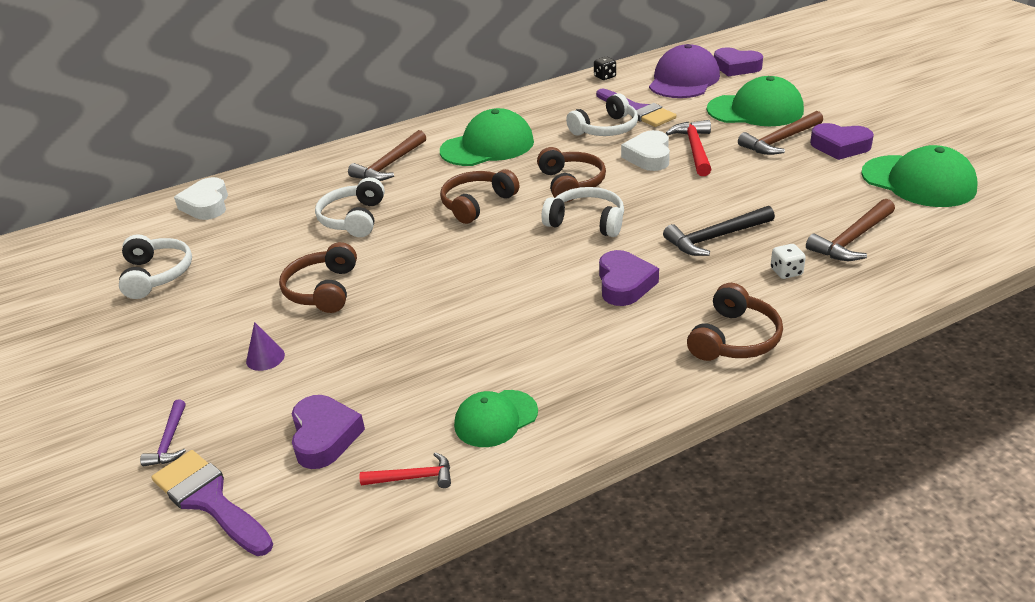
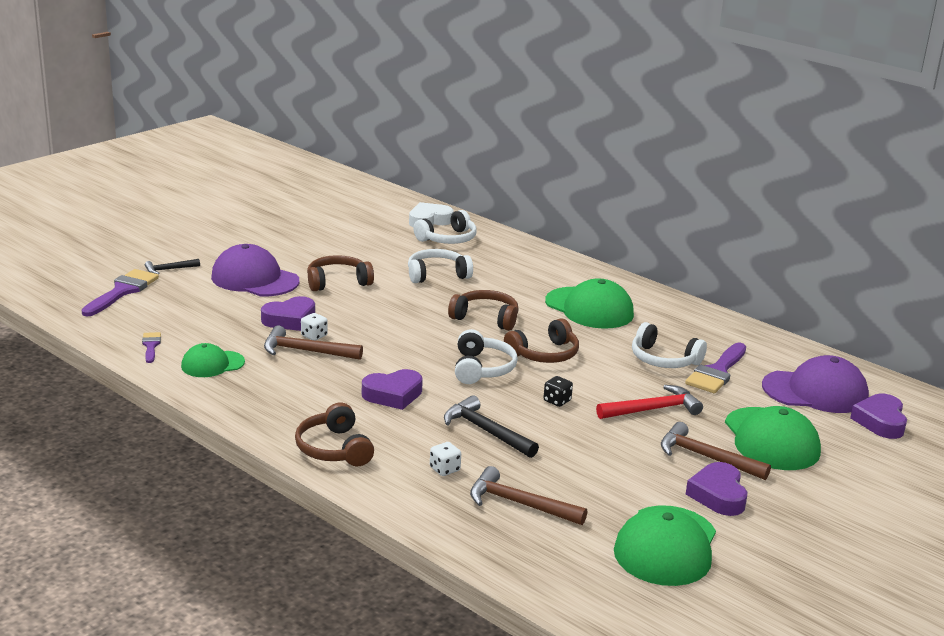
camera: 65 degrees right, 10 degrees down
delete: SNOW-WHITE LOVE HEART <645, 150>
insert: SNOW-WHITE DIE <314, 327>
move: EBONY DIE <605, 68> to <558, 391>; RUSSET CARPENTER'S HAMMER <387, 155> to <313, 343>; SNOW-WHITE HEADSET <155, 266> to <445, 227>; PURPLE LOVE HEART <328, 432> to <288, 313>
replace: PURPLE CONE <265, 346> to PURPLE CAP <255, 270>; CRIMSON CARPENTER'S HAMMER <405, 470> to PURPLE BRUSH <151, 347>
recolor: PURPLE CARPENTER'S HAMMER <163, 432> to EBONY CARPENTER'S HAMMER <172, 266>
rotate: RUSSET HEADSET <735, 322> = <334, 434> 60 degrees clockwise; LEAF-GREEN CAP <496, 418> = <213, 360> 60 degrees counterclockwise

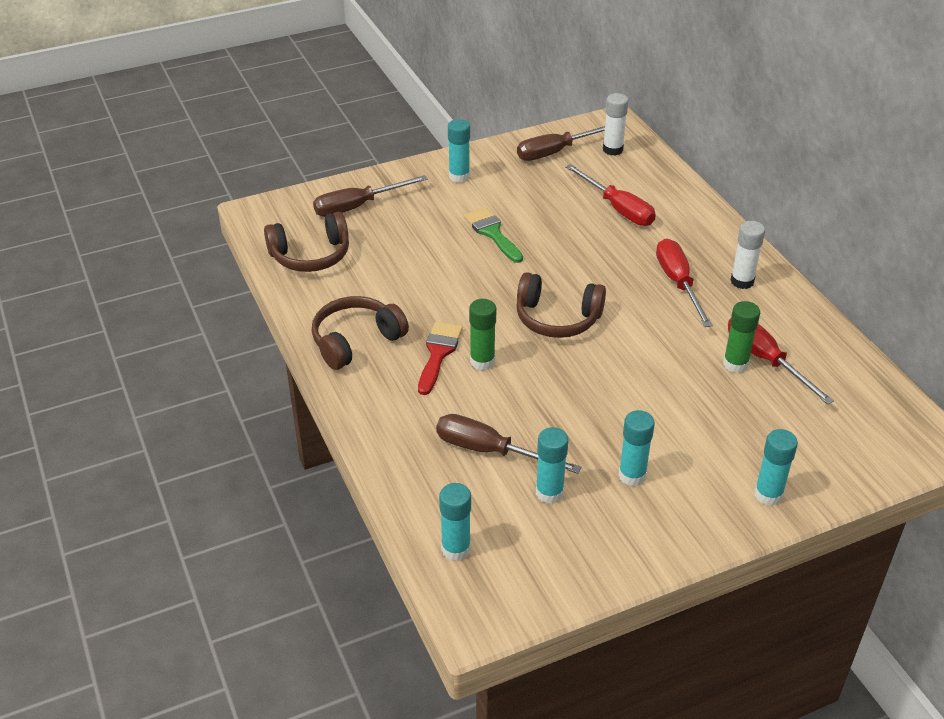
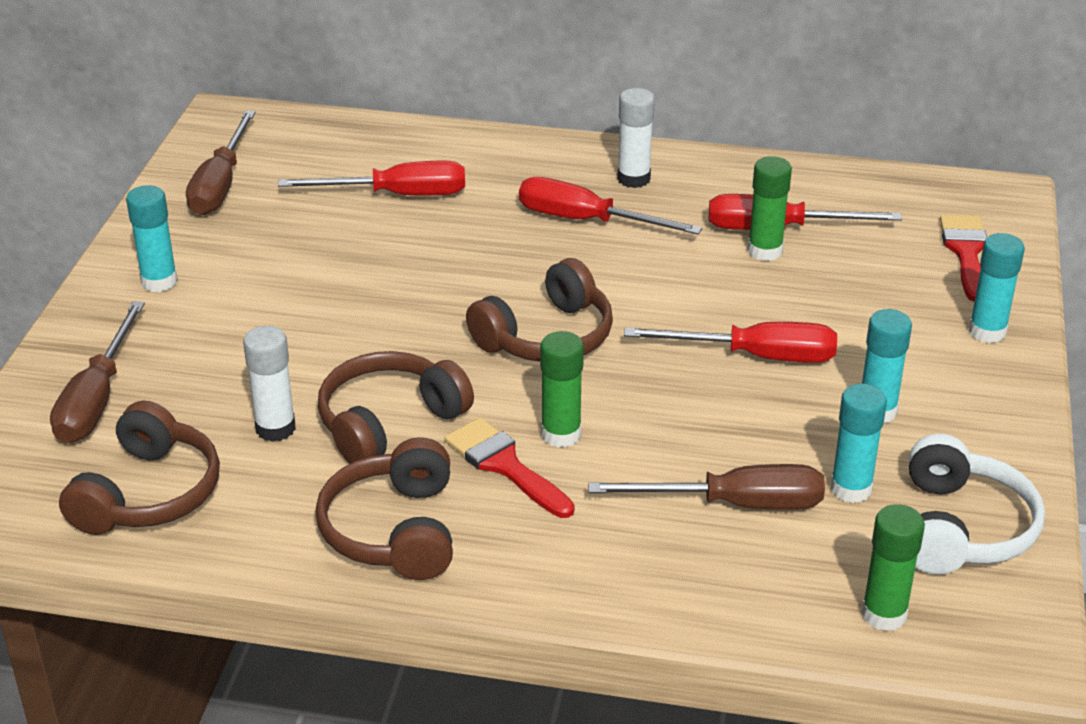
camera: 55 degrees left, 5 degrees down
delete: LEAF-GREEN BRUSH <493, 235>
insert: CRIMSON BRUSH <963, 258>; CRIMSON FLAT SCREWDRIVER <730, 342>; RUSSET HEADSET <396, 407>; SNOW-WHITE HEADSET <977, 504>
move: SNOW-WHITE GLUE <615, 124> to <269, 384>
recolor: TEAL GLUE <455, 522> to LEAF-GREEN GLUE <893, 567>
rotate: RUSSET FLAT SCREWDRIVER <509, 444> = <706, 487> 150 degrees counterclockwise

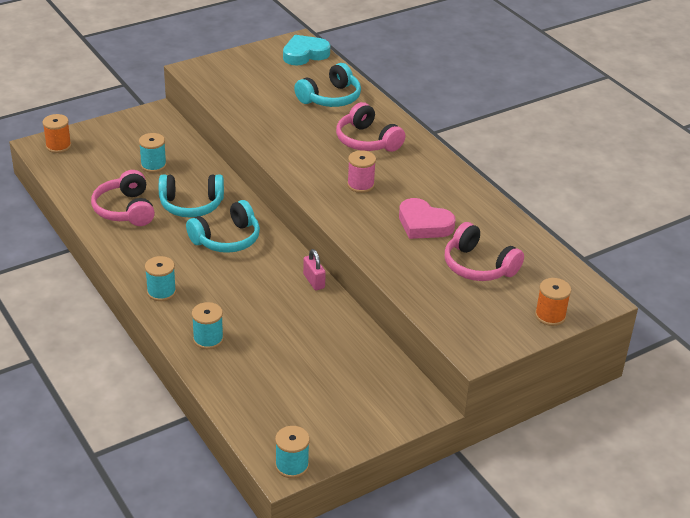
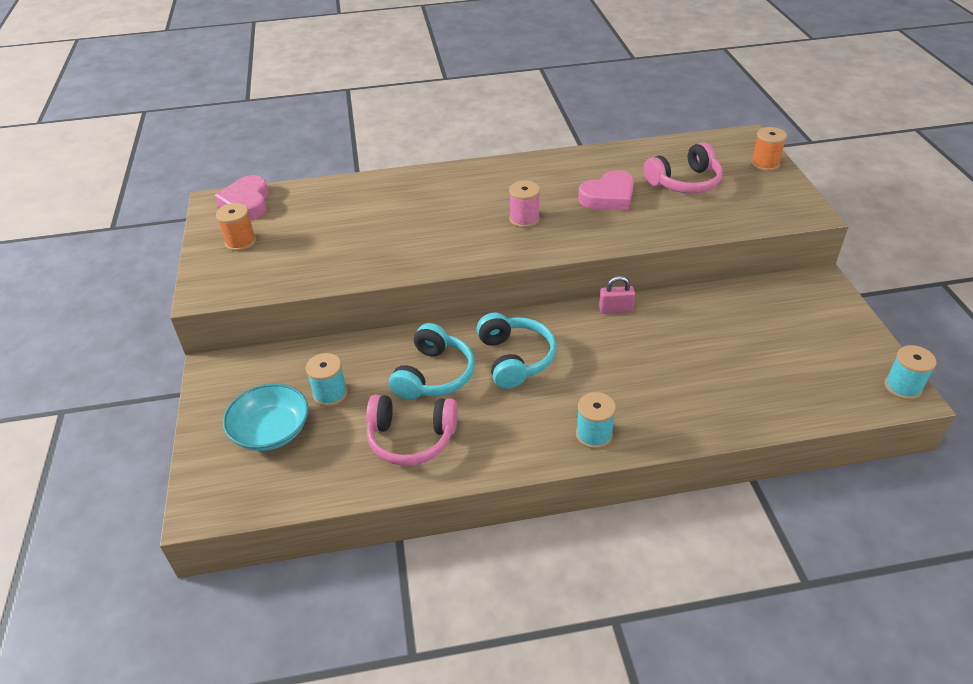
camera: 65 degrees left, 5 degrees up
delete: TEAL HEADSET <327, 85>; ROSY HEADSET <370, 127>; TEAL SPOOL <208, 325>
insert: TEAL SERVING BOWL <266, 417>
move: ORANGE-COLOURED SPOOL <56, 133> to <236, 227>
recolor: TEAL LOVE HEART <306, 50> to ROSY LOVE HEART <242, 197>

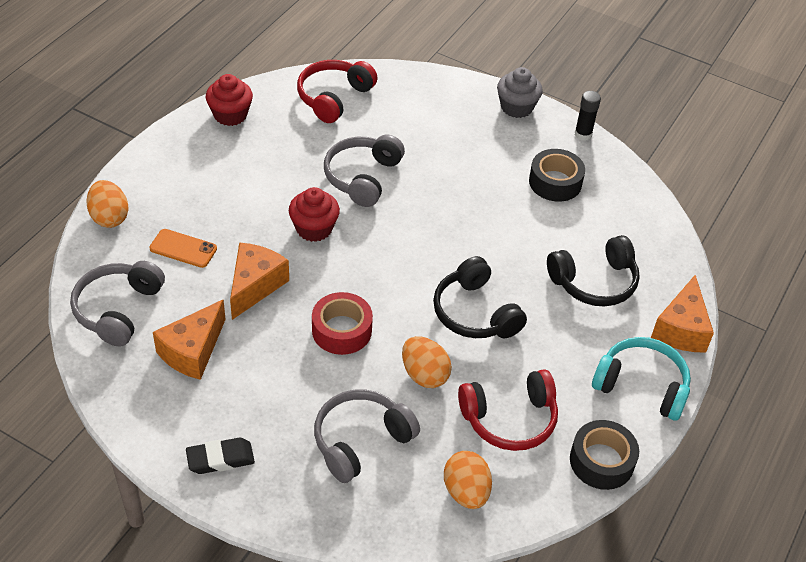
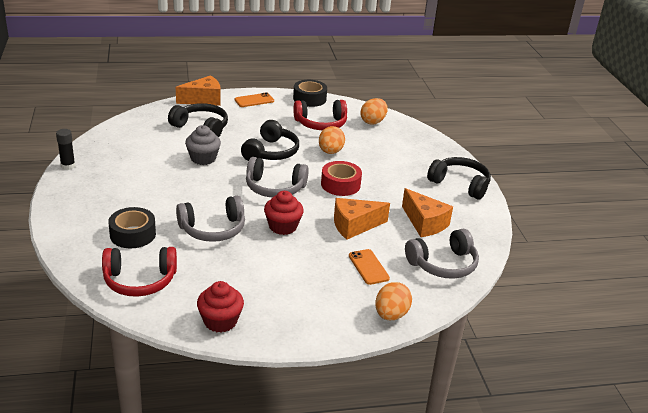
camera: 130 degrees left, 15 degrees down
move: GREY FAIRY CAKE <520, 92> to <203, 145>; EBONY STICKY TAPE <557, 175> to <132, 227>; GREY HEADSET <367, 436> to <277, 177>
replace: TEAL HEADSET <641, 379> to ORANGE-COLOURED SMARTPHONE <254, 100>; EBONY GUM ERASER <220, 456> to EBONY HEADSET <459, 178>
rotate: ORANGE-COLOURED CHEESE <189, 339> = <427, 212> 60 degrees clockwise; CRIMSON HEADSET <508, 410> = <320, 115> 135 degrees clockwise

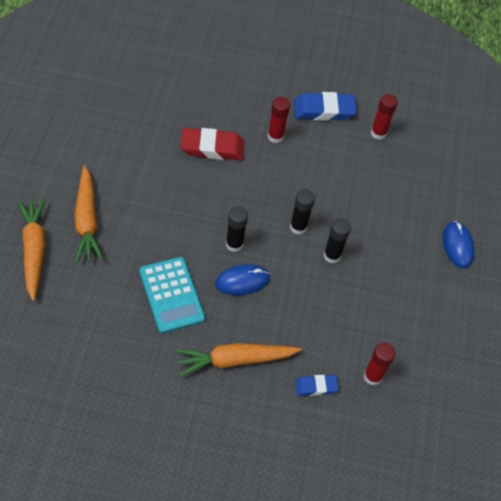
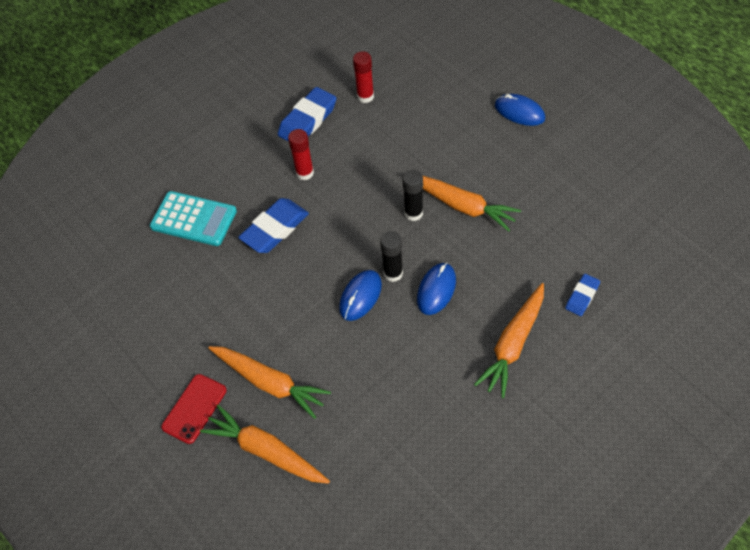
camera: 40 degrees left, 0 degrees up
delete: CRIMSON GLUE <380, 364>
insert: BLUE MOUSE <360, 295>; CRIMSON SMARTPHONE <193, 409>
move: TEAL POCKET CALCULATOR <172, 295> to <193, 218>
replace: EBONY GLUE <337, 240> to ORANGE-COLOURED TOY CARROT <471, 203>
recolor: CRIMSON GUM ERASER <212, 144> to BLUE GUM ERASER <273, 225>

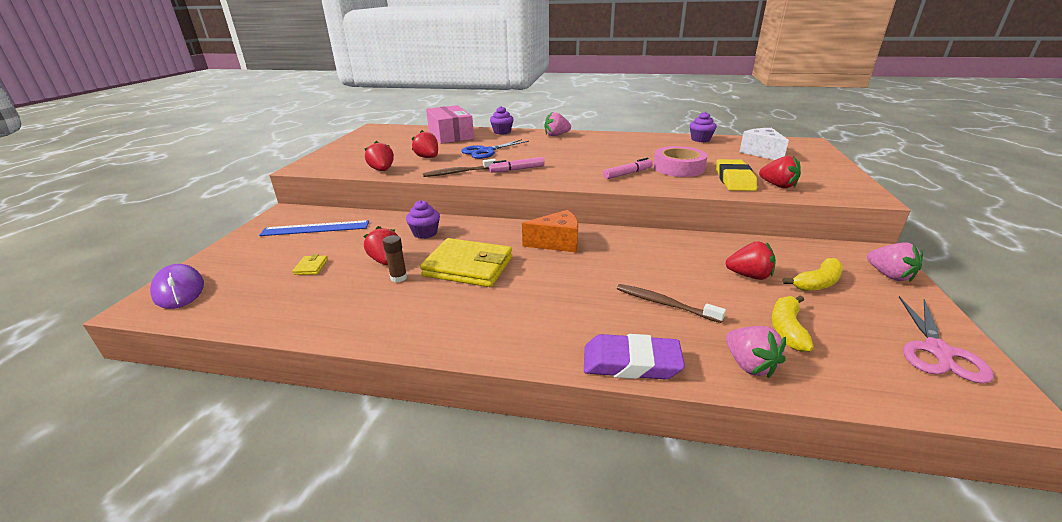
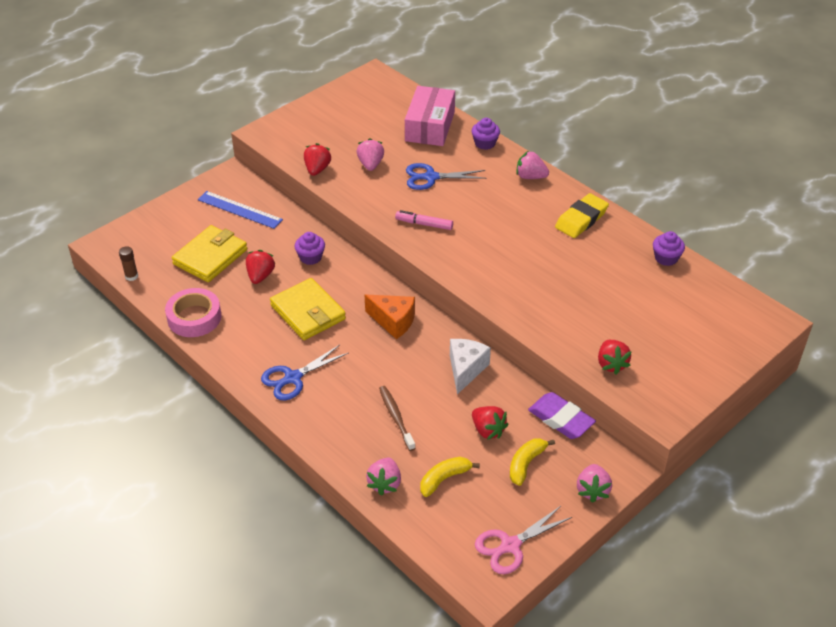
camera: 35 degrees right, 15 degrees up
delete: ROSY MARKER <628, 168>; RUSSET TOOTH BRUSH <459, 168>; PURPLE MOUSE <177, 286>
insert: BLUE SHEARS <304, 373>
move: SNOW-WHITE CHEESE <764, 144> to <470, 366>; ROSY STICKY TAPE <680, 161> to <193, 312>; GOLDEN GUM ERASER <736, 175> to <582, 215>; RUSSET GLUE <395, 258> to <128, 263>; PURPLE GUM ERASER <634, 357> to <562, 415>
recolor: CRIMSON TOY STRAWBERRY <425, 144> to ROSY TOY STRAWBERRY <370, 154>
rotate: GOLDEN BANANA <813, 274> = <532, 462> 120 degrees clockwise
resize: GOLDEN WALLET <310, 264> = <209, 253> x2.50

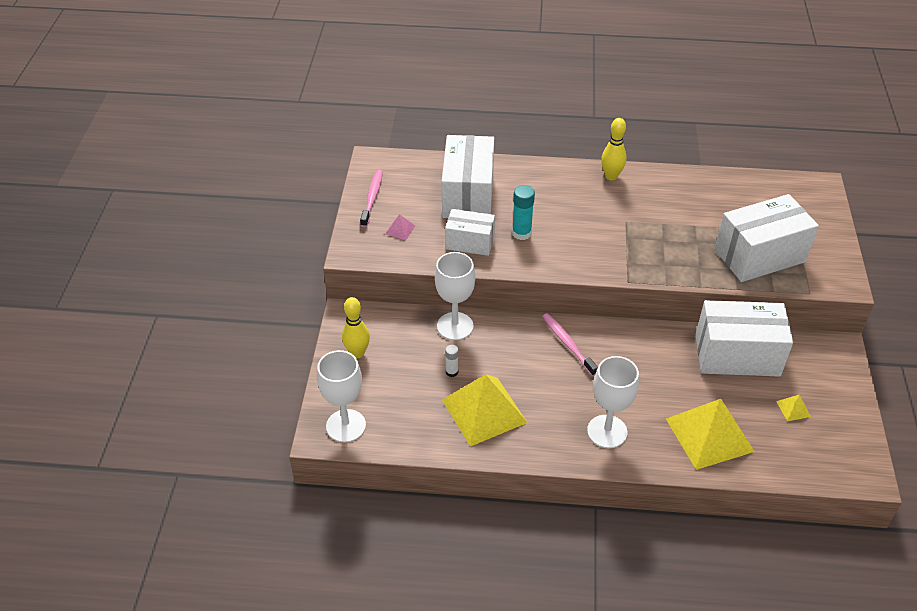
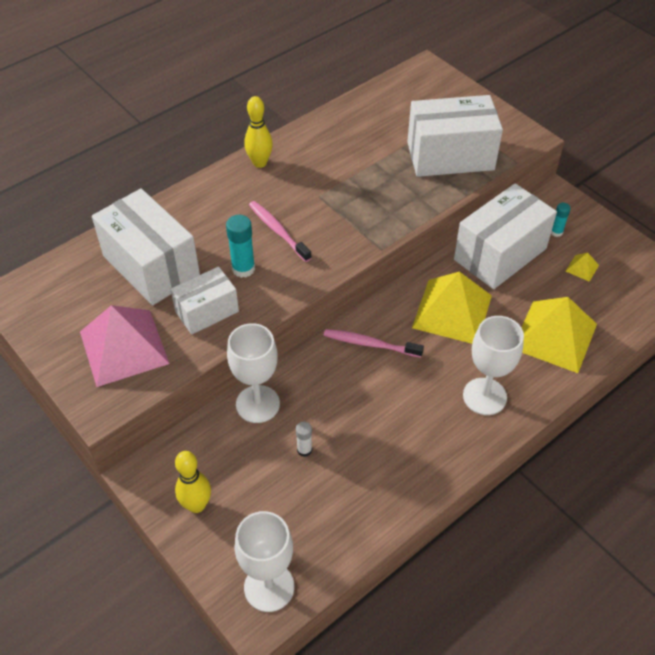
camera: 45 degrees left, 5 degrees up
insert: TEAL GLUE <561, 220>
move: ROSY TOOTH BRUSH <371, 198> to <280, 231>; GOLDEN SOLID PYRAMID <485, 410> to <452, 308>
rotate: SNOW-WHITE BOX <766, 238> = <455, 136> 60 degrees clockwise
resize: ROSY SOLID PYRAMID <400, 227> = <125, 346> x2.48

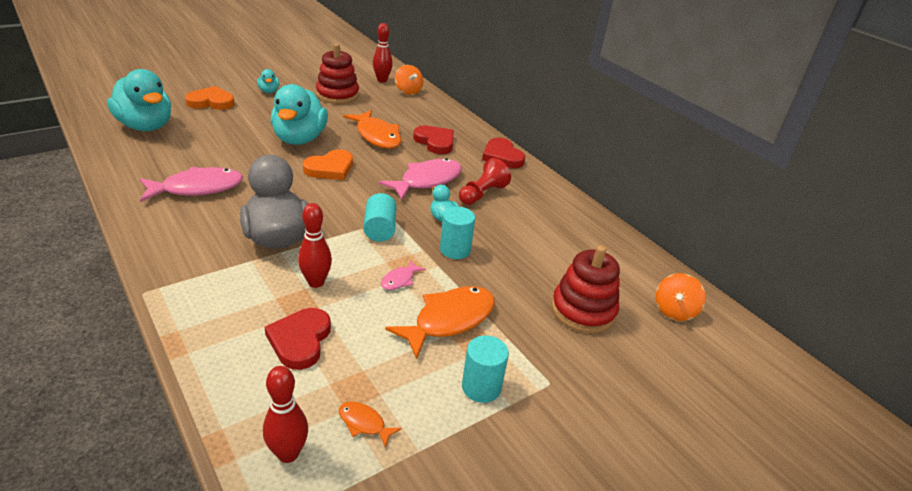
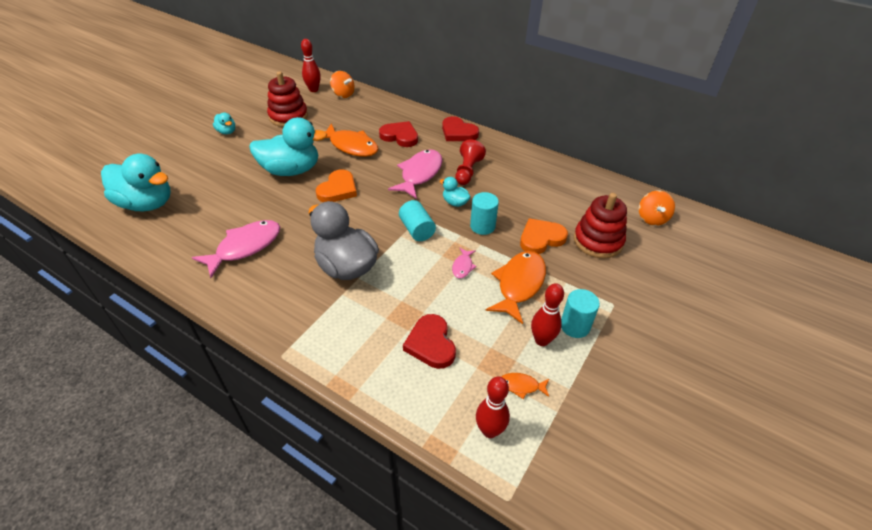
camera: 20 degrees left, 10 degrees up
move: ORANGE-COLOURED LOVE HEART <210, 98> to <544, 236>; CRIMSON BOWLING PIN <315, 245> to <547, 314>
rotate: TEAL RUBBER DUCK <299, 114> = <288, 146> 75 degrees counterclockwise

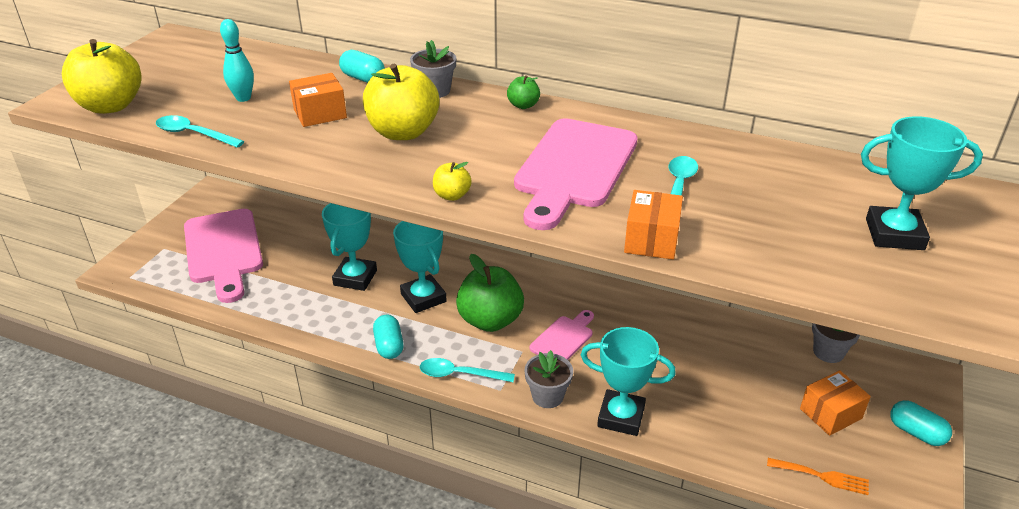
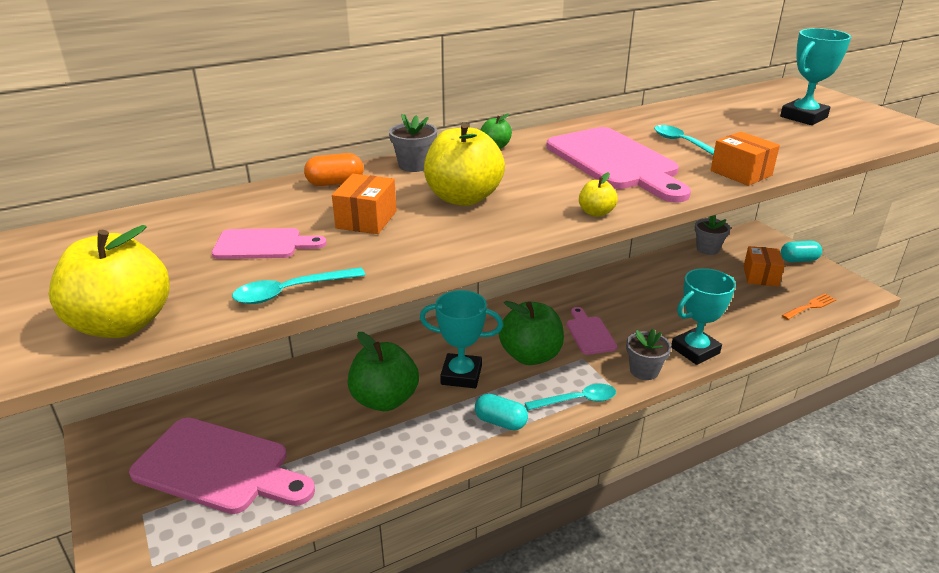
camera: 50 degrees left, 5 degrees down
replace: TEAL BOWLING PIN <237, 60> to ROSY CUTTING BOARD <269, 243>; TEAL PRIZE CUP <349, 247> to LEAF-GREEN APPLE FRUIT <383, 371>
recolor: TEAL PILL SHAPE <362, 66> to ORANGE-COLOURED PILL SHAPE <334, 169>
rotate: TEAL SPOON <467, 370> = <570, 397> 150 degrees counterclockwise

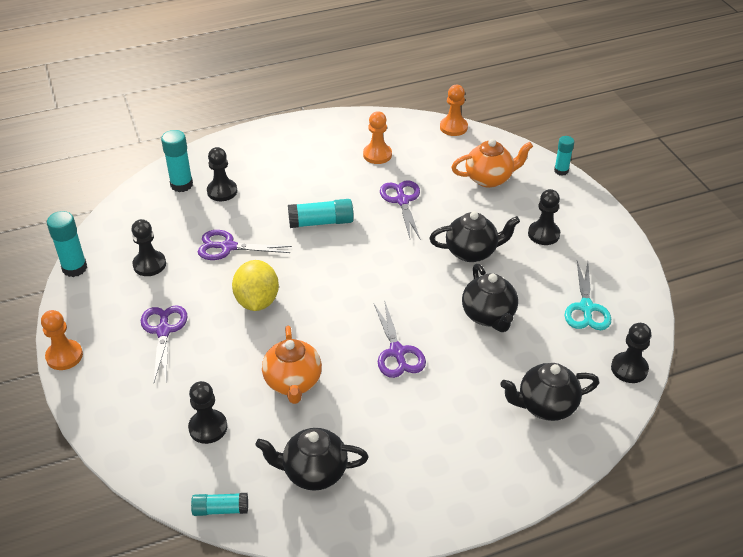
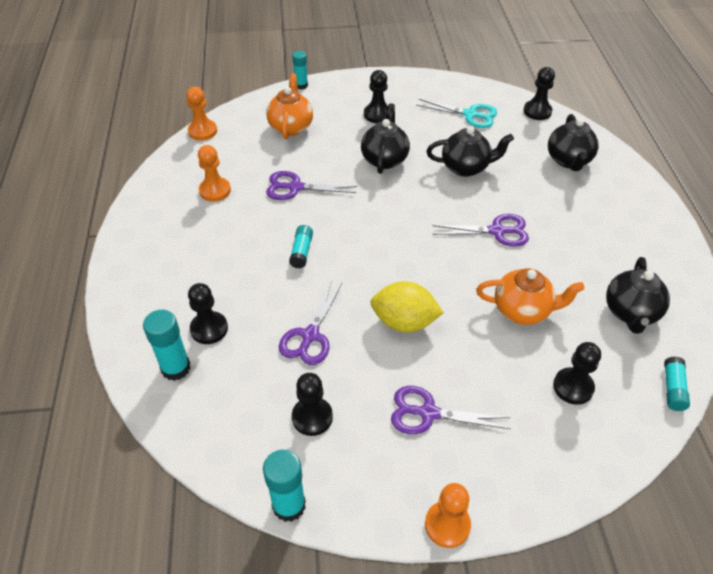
camera: 75 degrees left, 5 degrees up
resize: TEAL GLUE <321, 213> = <301, 246> x0.65

